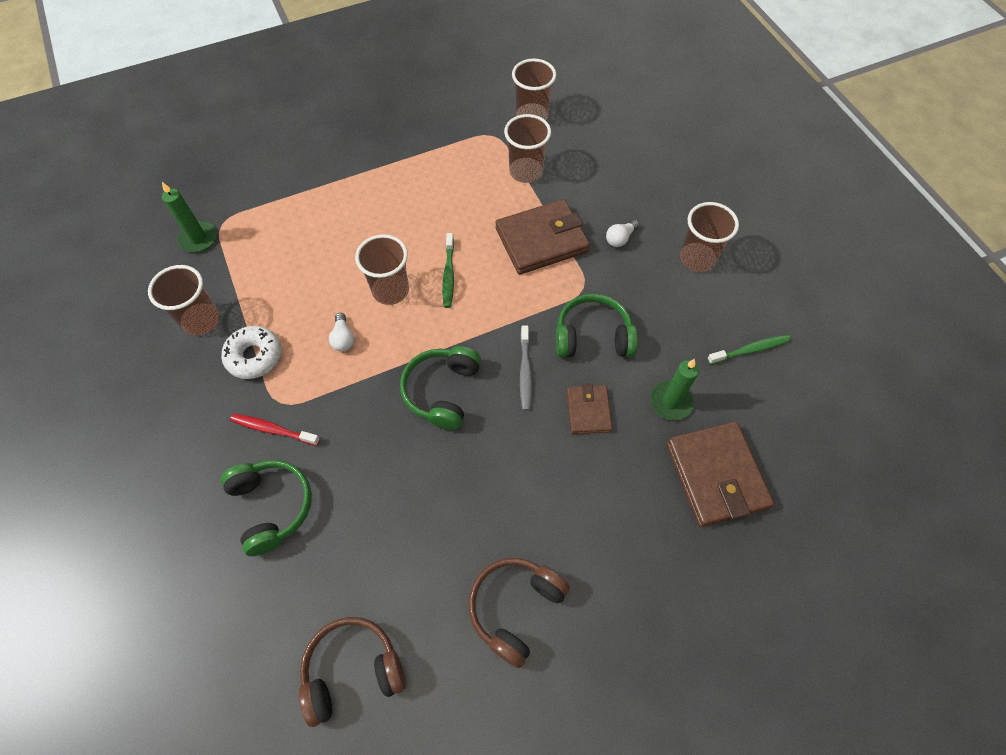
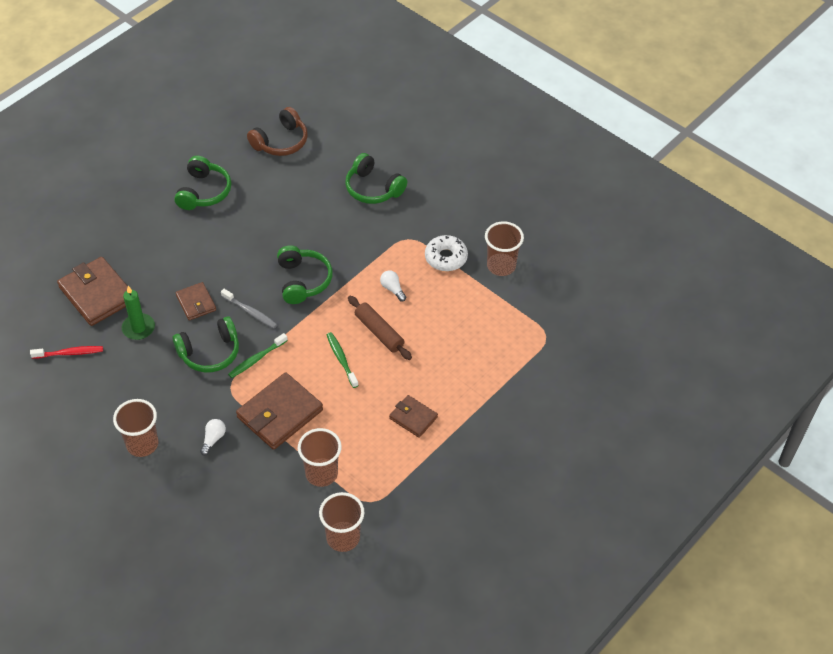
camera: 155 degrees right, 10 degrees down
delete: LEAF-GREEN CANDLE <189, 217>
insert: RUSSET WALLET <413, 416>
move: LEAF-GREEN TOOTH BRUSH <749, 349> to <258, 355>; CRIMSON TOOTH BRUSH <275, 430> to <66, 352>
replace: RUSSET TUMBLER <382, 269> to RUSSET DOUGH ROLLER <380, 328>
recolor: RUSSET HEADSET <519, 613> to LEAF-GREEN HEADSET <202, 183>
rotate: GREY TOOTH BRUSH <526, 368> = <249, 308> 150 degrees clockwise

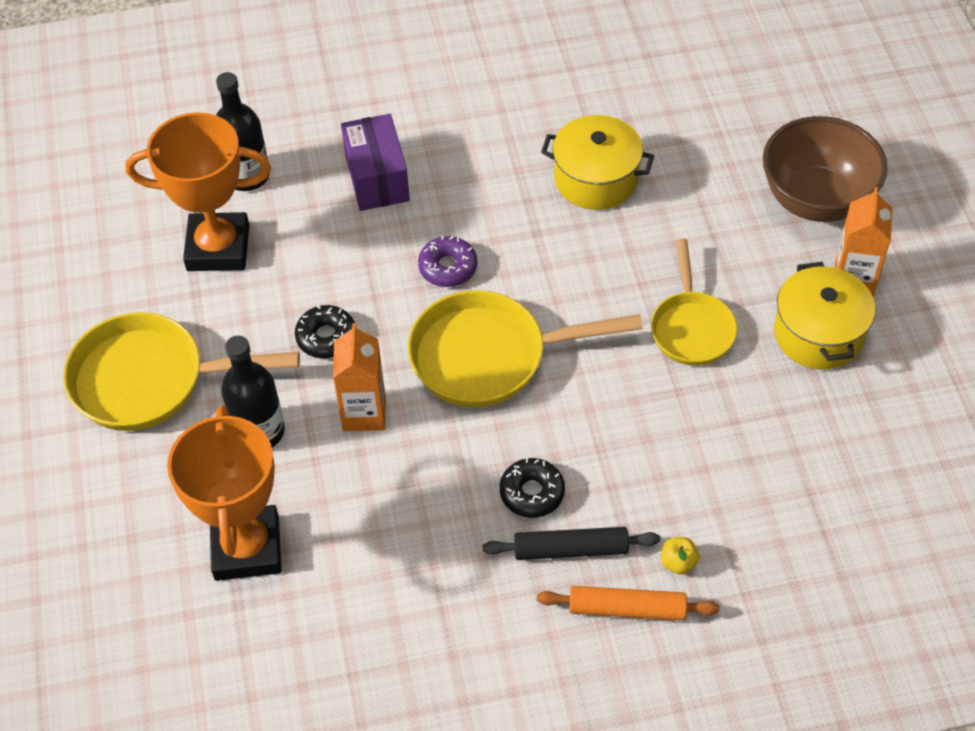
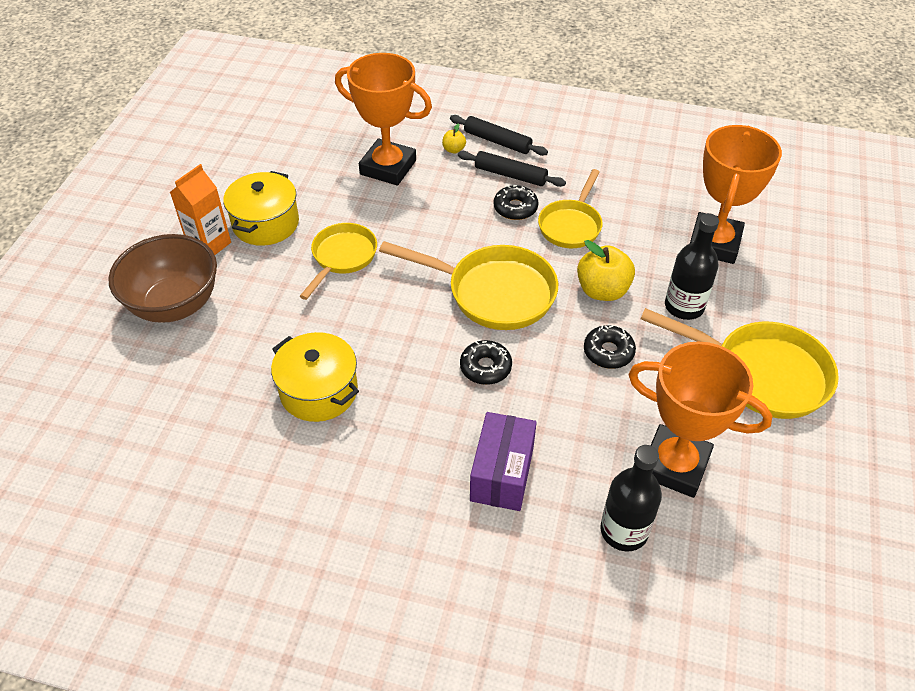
camera: 155 degrees left, 5 degrees down
insert: ORANGE-COLOURED PRIZE CUP <383, 119>; GOLDEN FRYING PAN <570, 208>
replace: ORANGE-COLOURED MILK CARTON <359, 377> to GOLDEN APPLE FRUIT <606, 270>
recolor: PURPLE DOUGHNUT <447, 261> to EBONY DOUGHNUT <486, 362>; ORANGE-COLOURED DOUGH ROLLER <628, 603> to EBONY DOUGH ROLLER <499, 135>

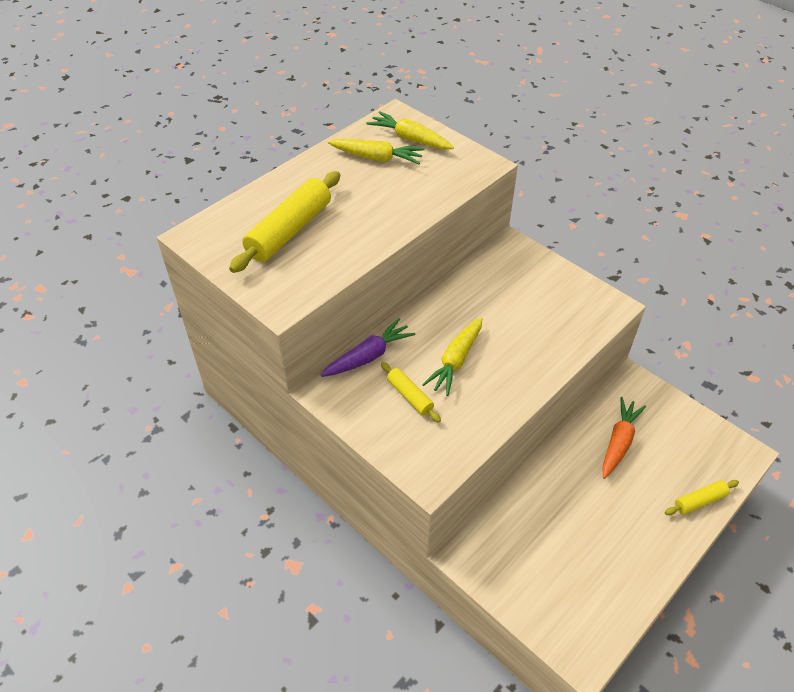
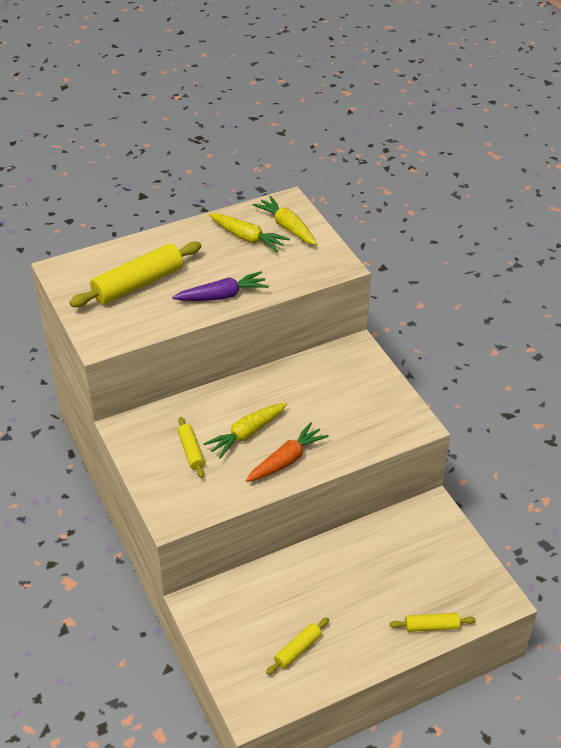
camera: 20 degrees right, 5 degrees down
insert: GOLDEN DOUGH ROLLER <297, 646>
move: PURPLE TOY CARROT <368, 347> to <220, 286>; ORANGE-COLOURED TOY CARROT <624, 438> to <287, 452>

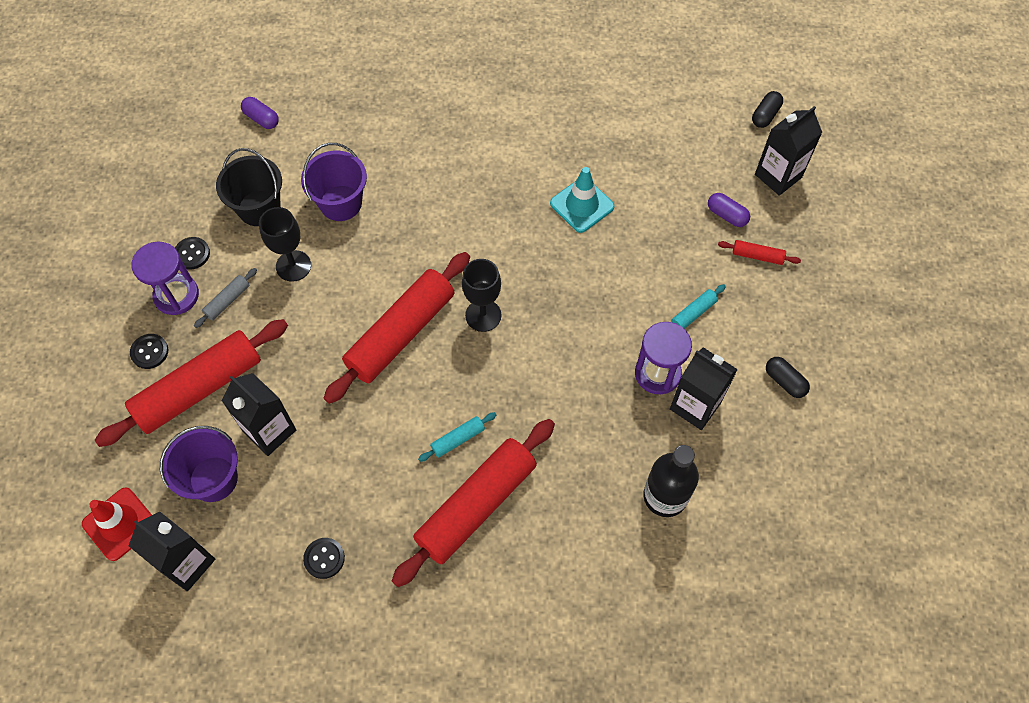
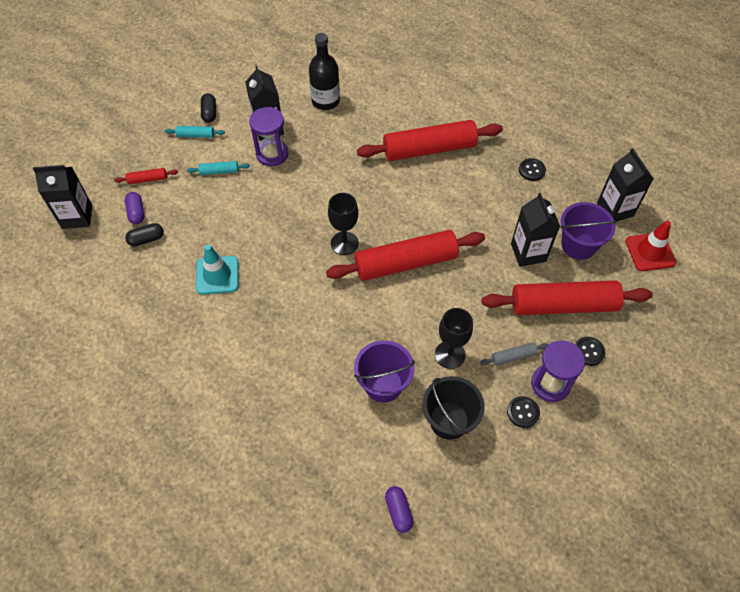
camera: 145 degrees left, 5 degrees down
move: EBONY PILL SHAPE <767, 109> to <144, 235>; TEAL DOUGH ROLLER <457, 437> to <195, 132>
rotate: CRIMSON DOUGH ROLLER <759, 252> = <146, 176> 60 degrees counterclockwise

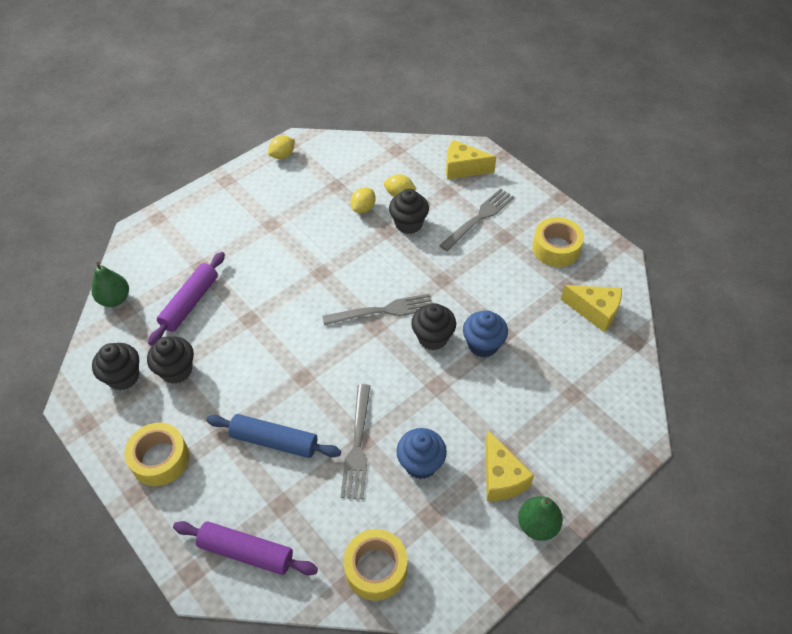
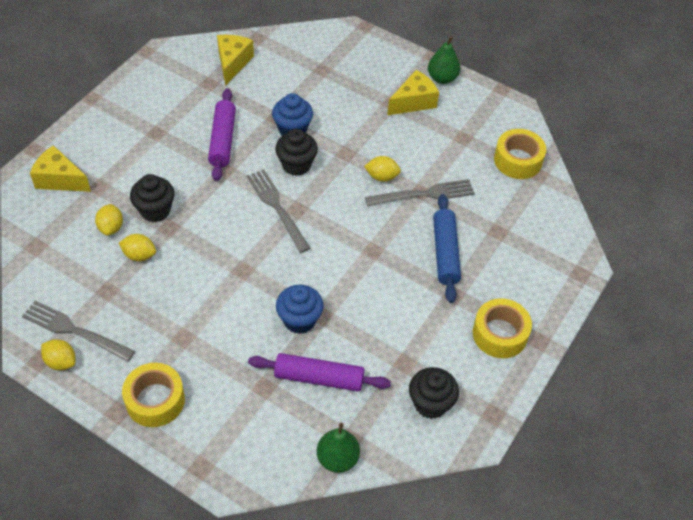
camera: 110 degrees left, 0 degrees up
delete: EBONY FAIRY CAKE <170, 360>
insert: GOLDEN TOY LEMON <382, 169>
move: GREY TABLE FORK <476, 219> to <78, 331>; GOLDEN STICKY TAPE <558, 242> to <153, 395>; BLUE FAIRY CAKE <421, 453> to <300, 309>; PURPLE DOUGH ROLLER <245, 548> to <222, 134>
rotate: GOLDEN CHEESE <471, 160> = <60, 168> 120 degrees clockwise

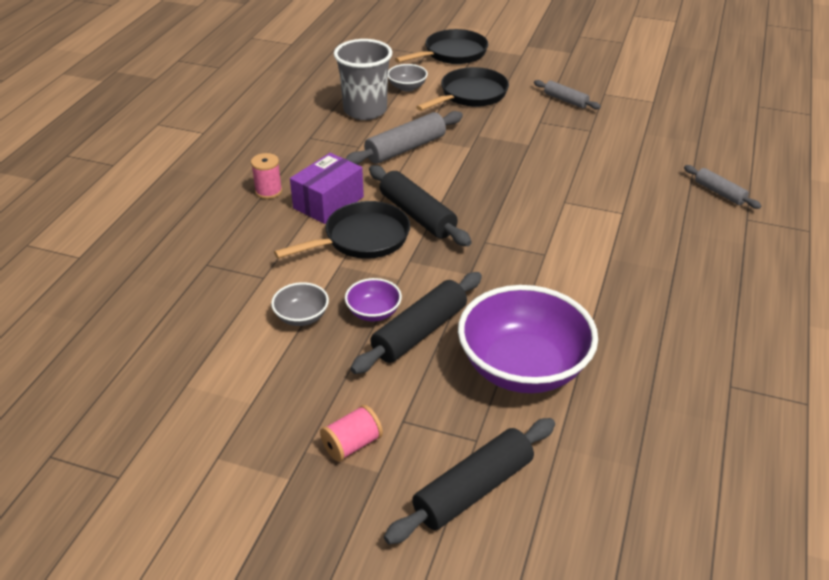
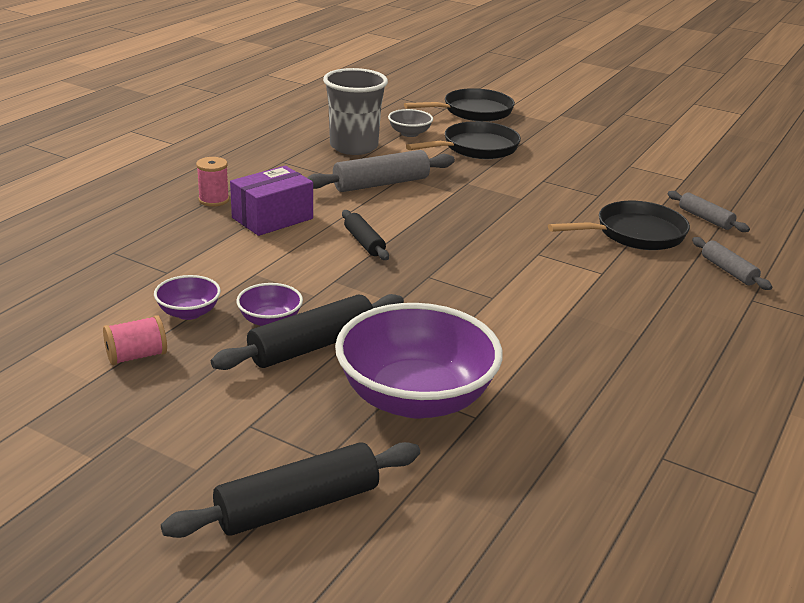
camera: 10 degrees right, 10 degrees down
move: GREY DOUGH ROLLER <567, 94> to <709, 211>; EBONY FRYING PAN <342, 230> to <619, 225>; ROSY SPOOL <351, 433> to <135, 340>
recolor: GREY SERVING BOWL <300, 304> to PURPLE SERVING BOWL <187, 297>
resize: EBONY DOUGH ROLLER <420, 205> = <365, 235> x0.59

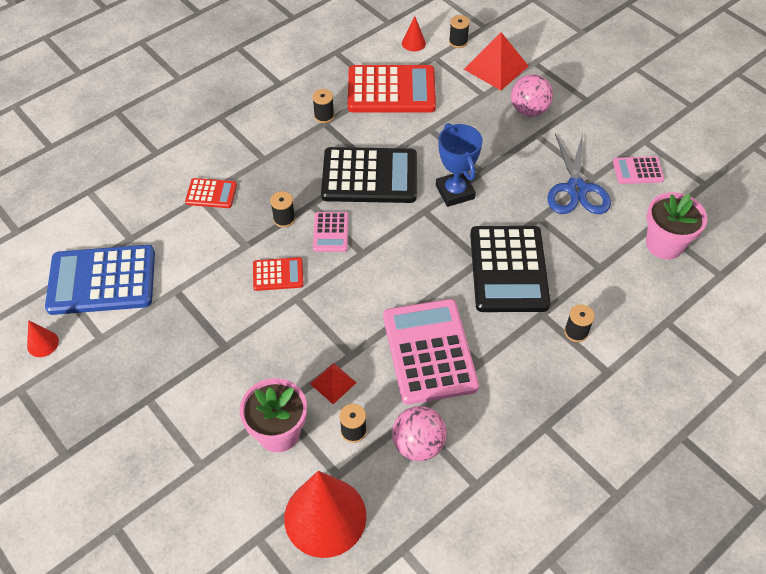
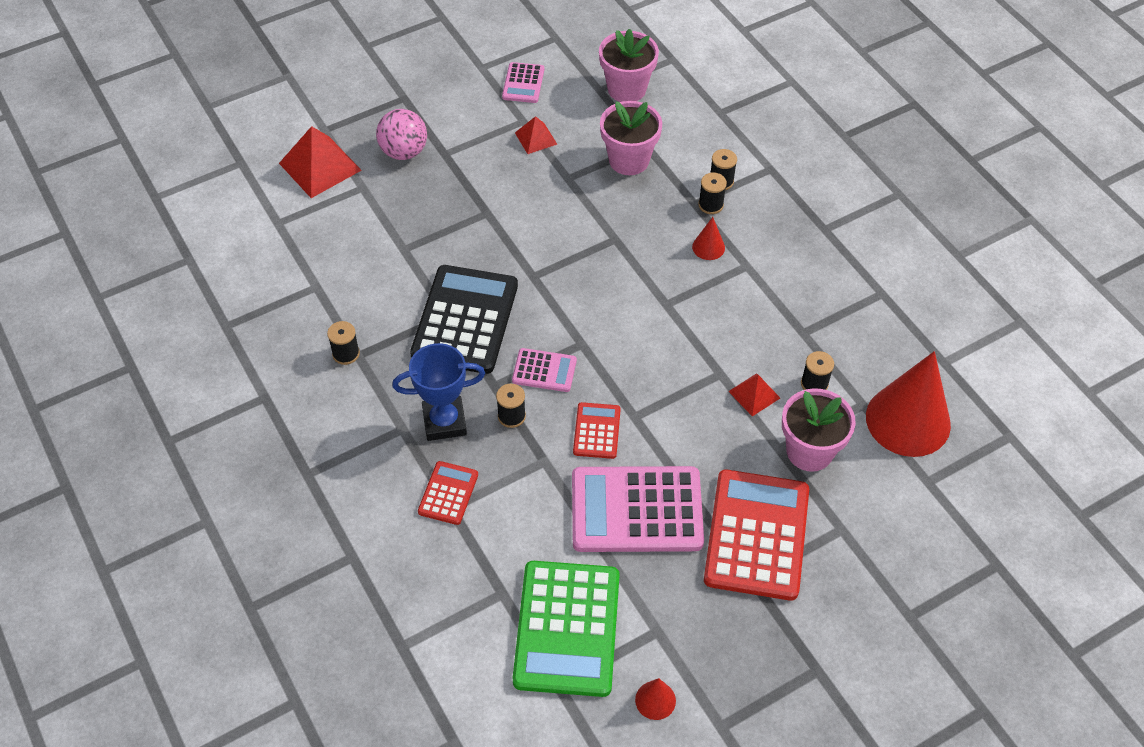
camera: 80 degrees left, 0 degrees up
delete: EBONY POCKET CALCULATOR <510, 269>; ROSY SPHERE <419, 433>
insert: ROSY POTTED PLANT <631, 138>
move: EBONY SPOOL <459, 31> to <712, 193>; CRIMSON CONE <414, 33> to <708, 238>; CRIMSON POCKET CALCULATOR <392, 89> to <756, 535>; BLUE PRIZE CUP <459, 165> to <438, 392>; ROSY POCKET CALCULATOR <431, 352> to <638, 509>
replace: BLUE SHEARS <579, 173> to CRIMSON SOLID PYRAMID <536, 135>
recolor: BLUE POCKET CALCULATOR <100, 280> to LEAF-GREEN POCKET CALCULATOR <566, 629>

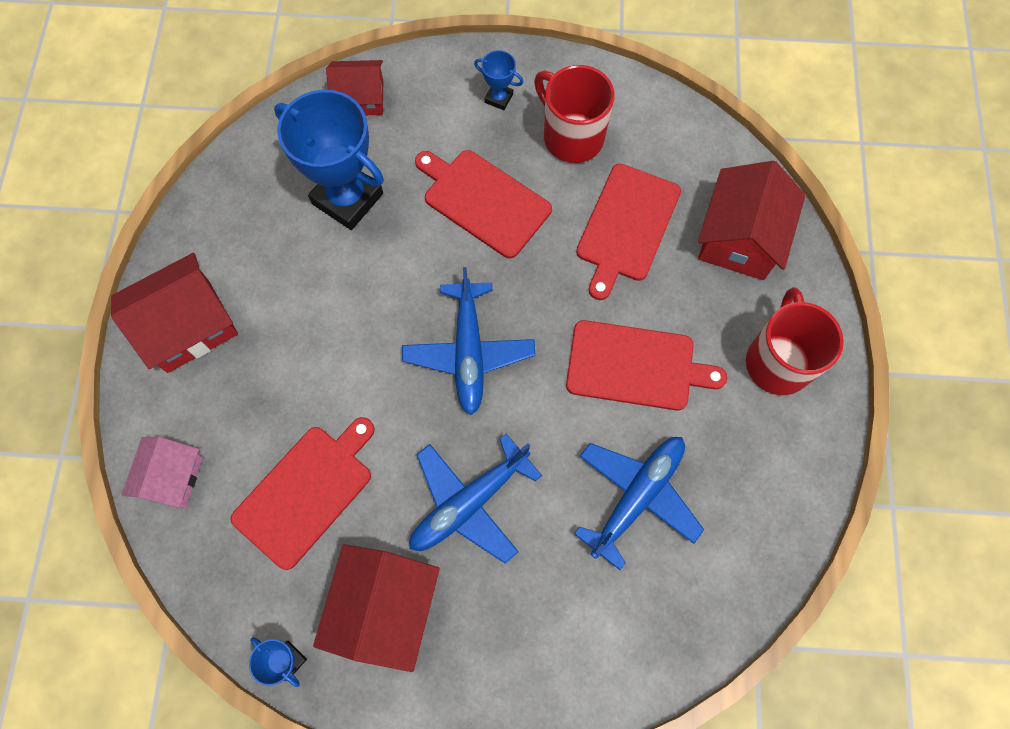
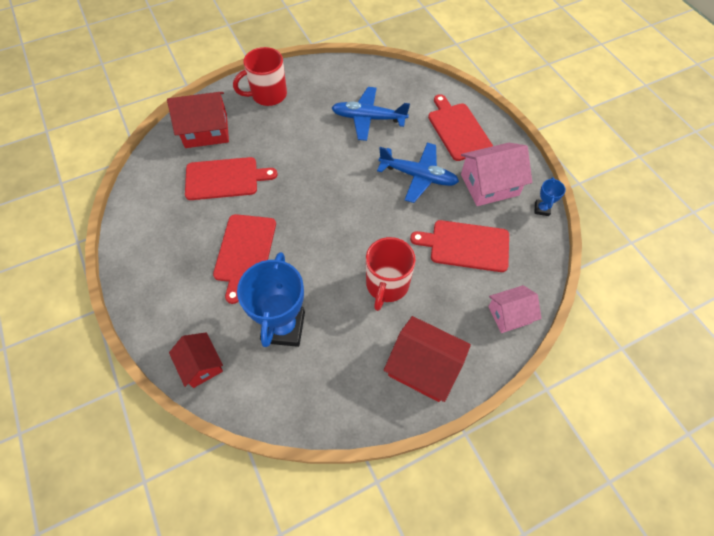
camera: 120 degrees left, 10 degrees down
delete: BLUE PRIZE CUP <499, 80>; BLUE TOY PLANE <468, 341>
move: CRIMSON MUG <574, 114> to <391, 274>; CRIMSON CUTTING BOARD <646, 365> to <460, 127>
recolor: CRIMSON COTTAGE <376, 608> to ROSY COTTAGE <496, 174>

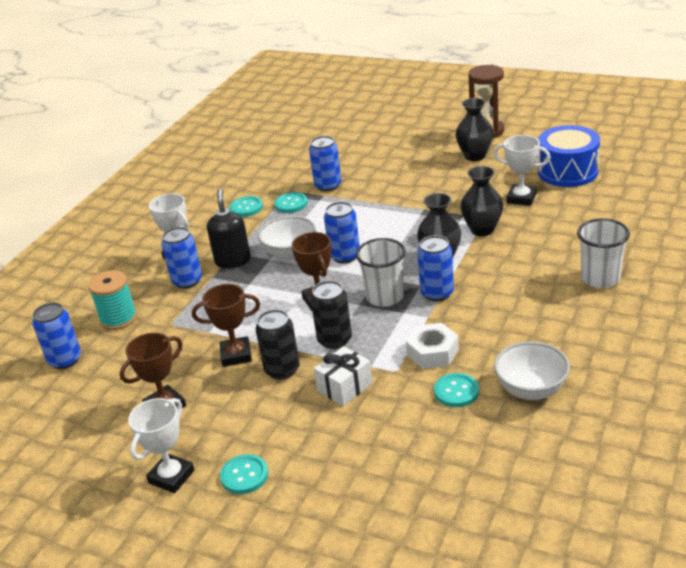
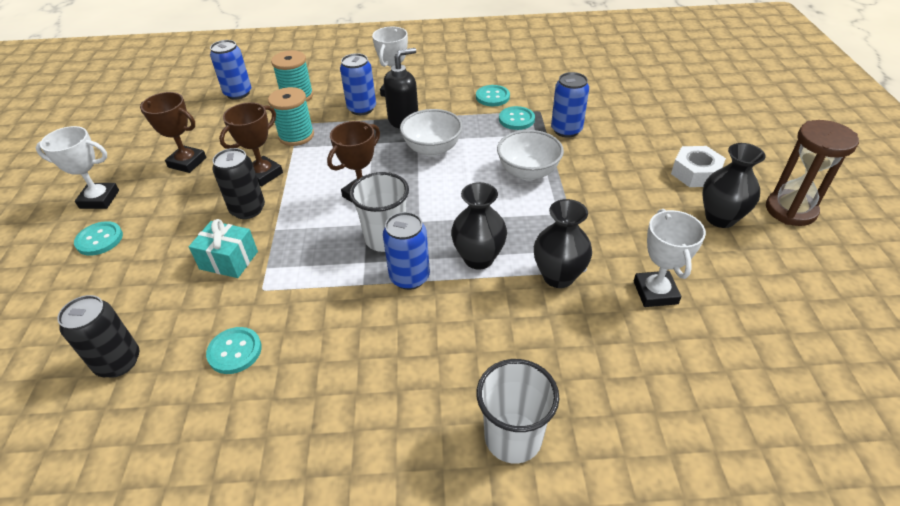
camera: 60 degrees right, 10 degrees up
delete: BLUE TOY DRUM <569, 156>; BLUE SODA CAN <342, 233>
insert: TEAL SPOOL <291, 116>
move: EBONY SODA CAN <331, 315> to <98, 336>; SNOW-WHITE NUT <432, 346> to <698, 166>; SNOW-WHITE SERVING BOWL <532, 370> to <530, 155>
recolor: SNOW-WHITE GIFT <343, 376> to TEAL GIFT <223, 248>
rotate: RUSSET PRIZE CUP <226, 325> = <251, 144> 75 degrees clockwise

